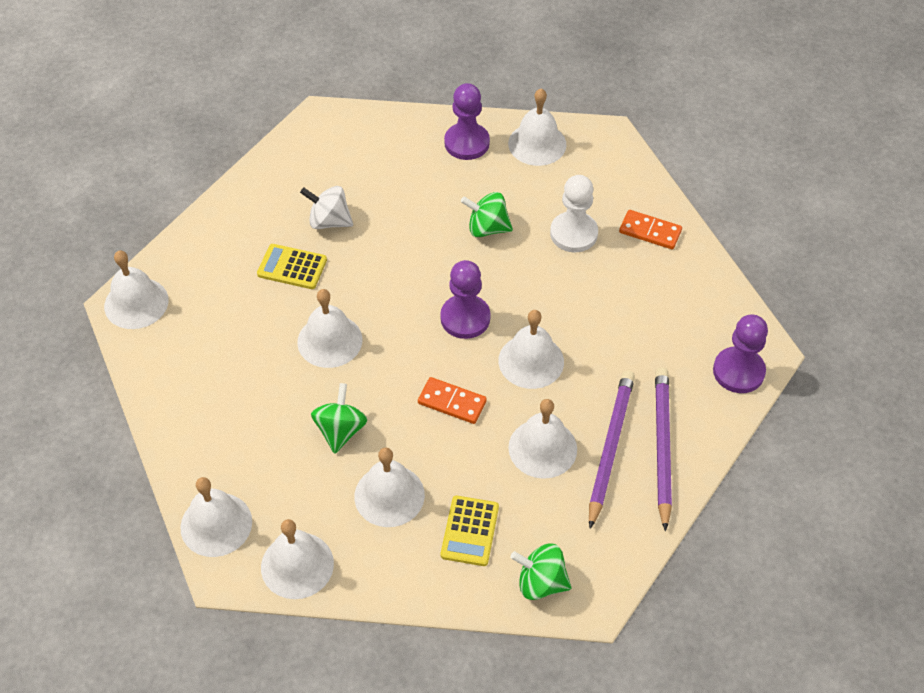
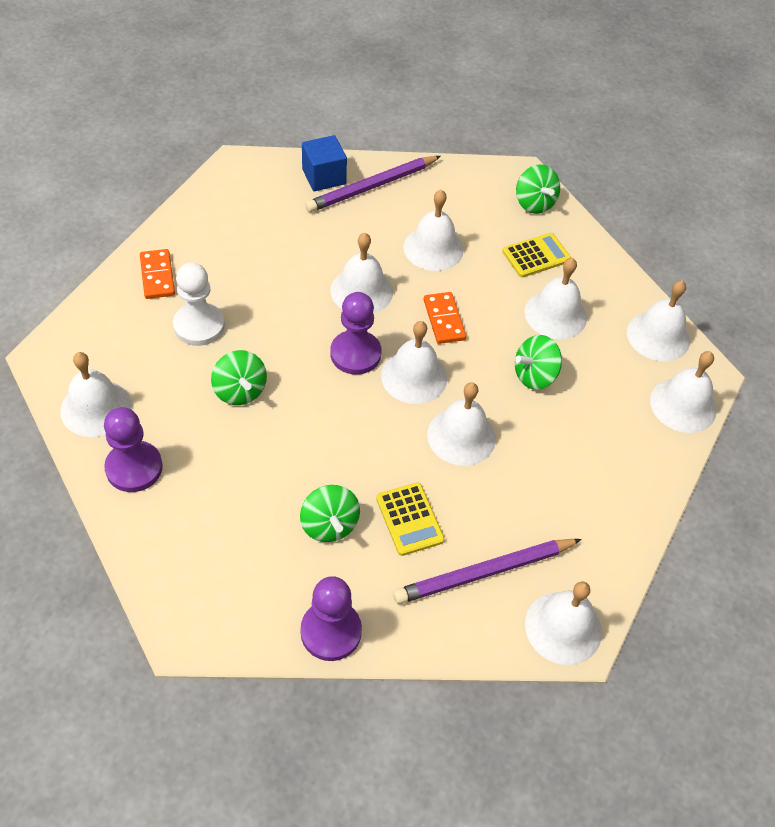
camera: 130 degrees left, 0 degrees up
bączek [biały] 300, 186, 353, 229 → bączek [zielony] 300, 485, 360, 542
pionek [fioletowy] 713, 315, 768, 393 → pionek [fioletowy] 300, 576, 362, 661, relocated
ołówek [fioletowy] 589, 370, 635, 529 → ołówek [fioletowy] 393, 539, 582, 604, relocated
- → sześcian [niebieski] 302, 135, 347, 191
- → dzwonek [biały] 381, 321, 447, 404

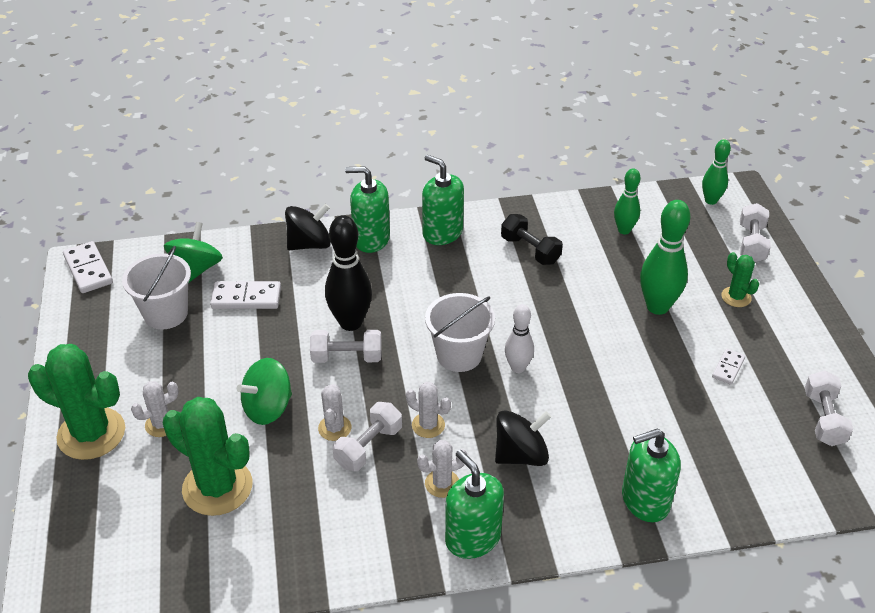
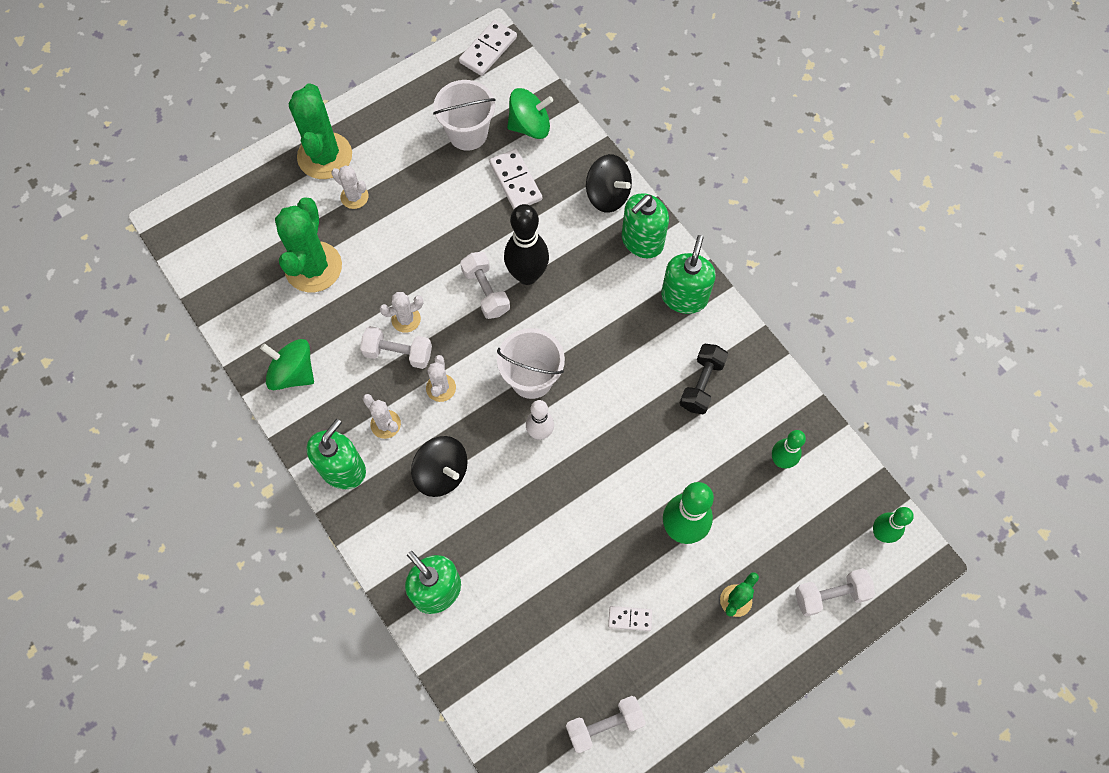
camera: 65 degrees right, 25 degrees up
dozownik mydła [zielony] 345, 166, 390, 253 → dozownik mydła [zielony] 622, 193, 669, 258, 120 degrees counterclockwise
bączek [zielony] 237, 358, 292, 425 → bączek [zielony] 260, 339, 314, 390, relocated

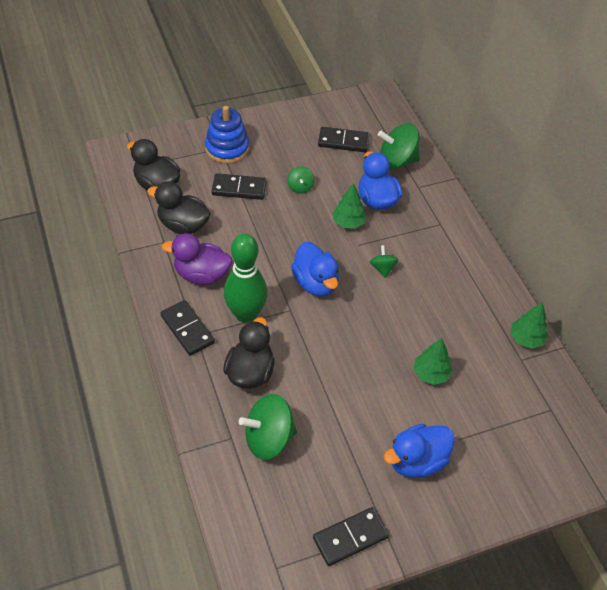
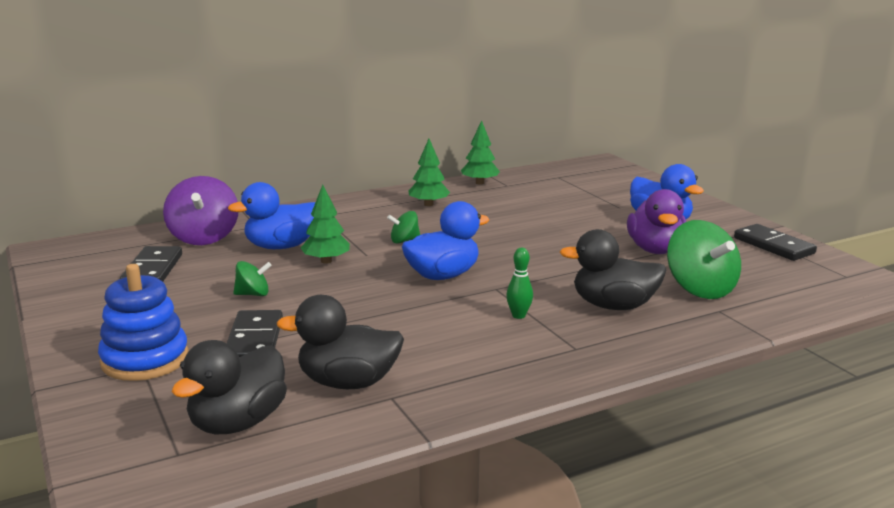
camera: 95 degrees left, 30 degrees down
bączek [zielony] 378, 123, 420, 170 → bączek [fioletowy] 163, 176, 238, 245
kaczka [czarny] 147, 182, 211, 234 → kaczka [czarny] 277, 295, 404, 389, 75 degrees clockwise
kaczka [fioletowy] 162, 233, 232, 285 → kaczka [fioletowy] 627, 189, 686, 254, relocated
kręgiel [zielony] 224, 234, 268, 323 → kręgiel [zielony] 506, 248, 533, 319, x0.42
kostka domina [czarny] 161, 300, 215, 356 → -
drzewko [zielony] 414, 338, 453, 385 → drzewko [zielony] 408, 139, 450, 206, relocated

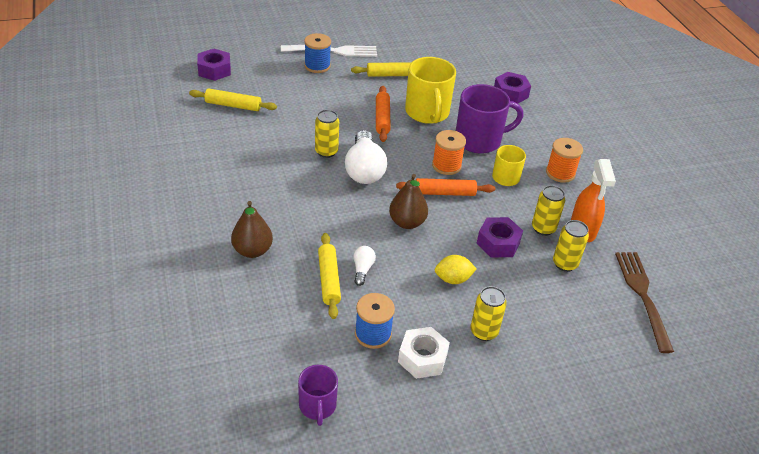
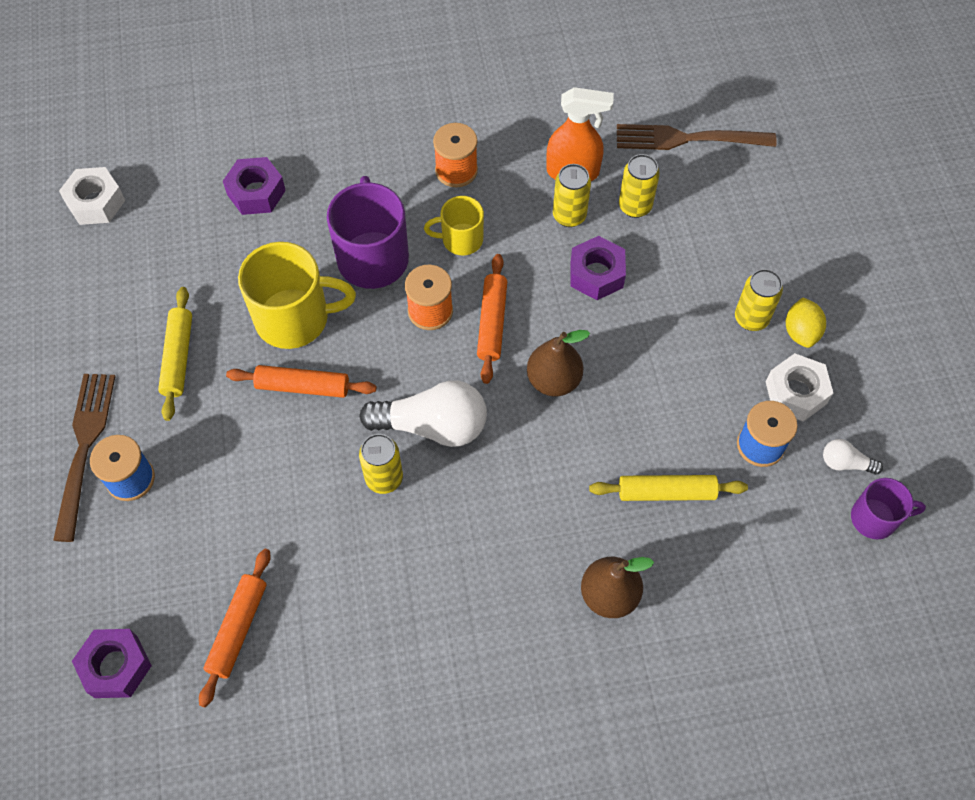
camera: 80 degrees left, 20 degrees up
widelec [biały] 281, 45, 377, 57 → widelec [brązowy] 53, 374, 116, 542
wałek do ciasta [żółty] 189, 88, 277, 111 → wałek do ciasta [pomarańczowy] 199, 549, 271, 707
żarówka [biały] 353, 246, 376, 286 → żarówka [biały] 823, 439, 883, 475, relocated
cytryna [żółty] 435, 255, 477, 284 → cytryna [żółty] 786, 298, 826, 348, relocated
- → nakrętka [biały] 59, 167, 125, 225

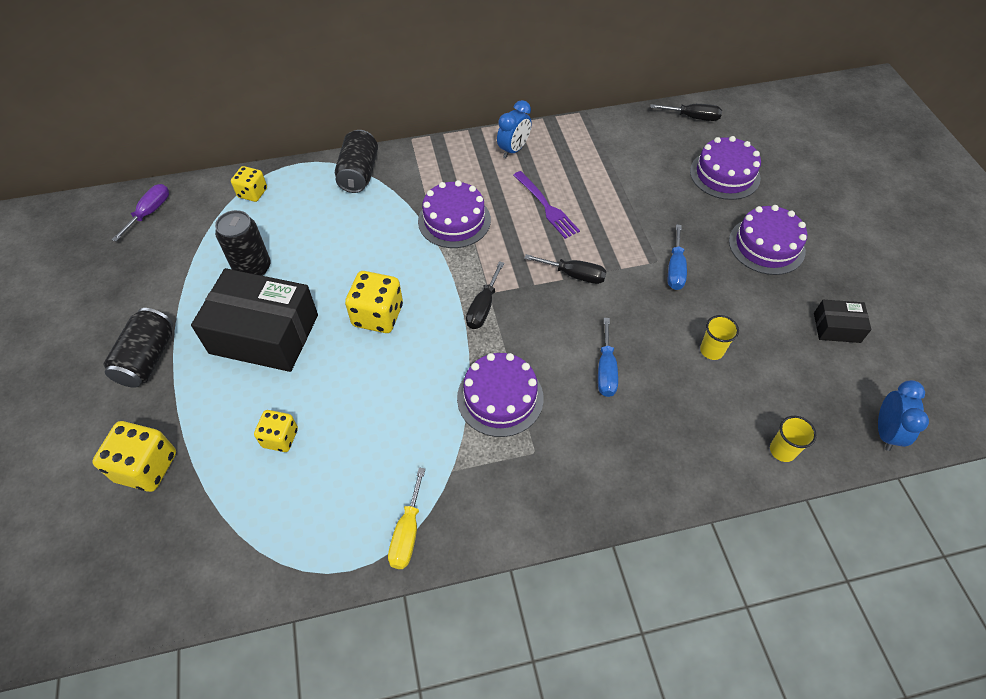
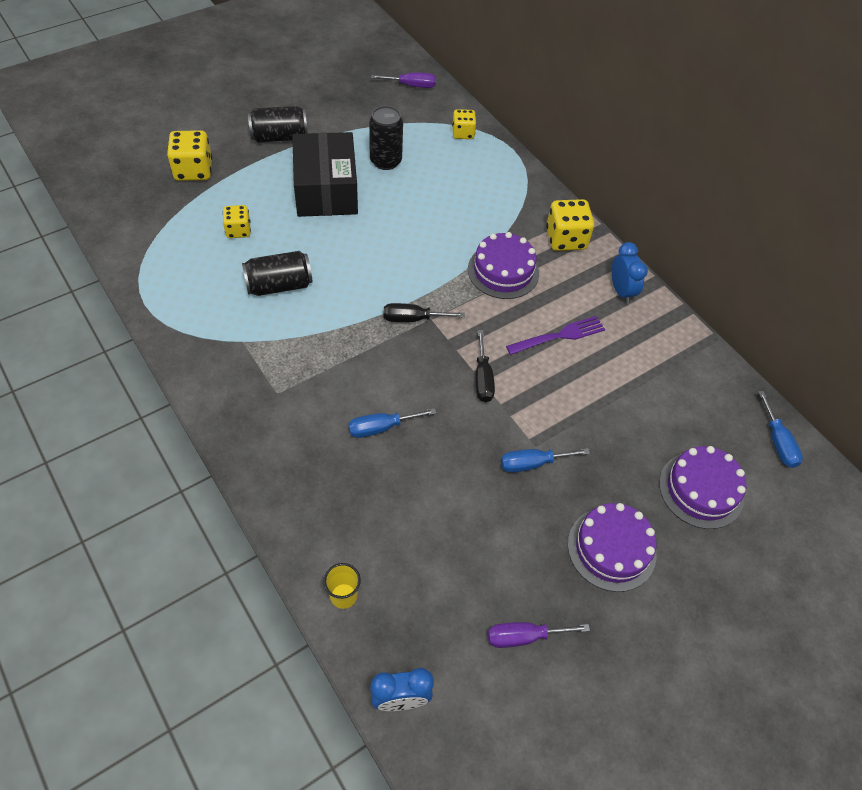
camera: 65 degrees right, 0 degrees up
budzik [niebieski] 497, 100, 532, 158 → budzik [niebieski] 612, 242, 648, 304, 120 degrees counterclockwise
śrubokręt [czarny] 650, 104, 722, 121 → śrubokręt [niebieski] 758, 391, 803, 468
puszka [czarny] 335, 130, 378, 193 → puszka [czarny] 242, 251, 312, 296, relocated
widelec [fioletowy] 513, 171, 580, 239 → widelec [fioletowy] 506, 316, 605, 355, 150 degrees counterclockwise
kostka do gry [żółty] 345, 271, 403, 333 → kostka do gry [żółty] 546, 199, 594, 251, relocated
pudełko [czarny] 814, 300, 871, 343 → śrubokręt [fioletowy] 488, 622, 590, 648
szklanka [żółty] 700, 315, 739, 360 → -
tort [fioletowy] 457, 353, 544, 437 → -
śrubokręt [żółty] 388, 468, 425, 569 → -

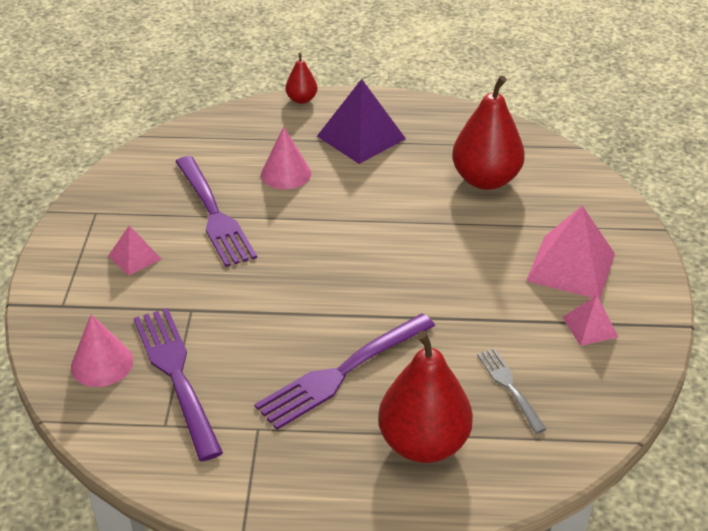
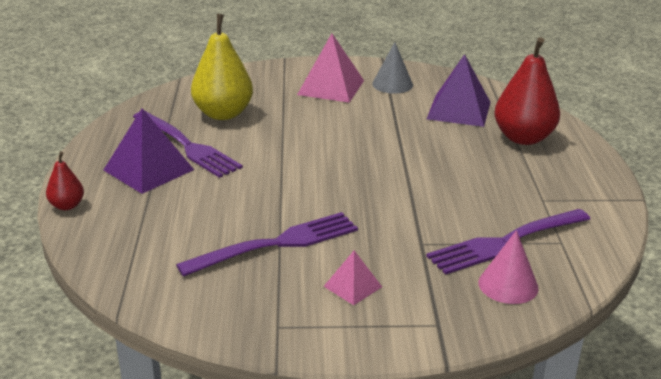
camera: 95 degrees left, 10 degrees down
gruszka [czerwony] 452, 75, 525, 190 → gruszka [żółty] 191, 14, 253, 120
stożek [różowy] 261, 127, 311, 189 → -
piramida [różowy] 562, 295, 618, 346 → stożek [szary] 372, 42, 413, 93
widelec [fioletowy] 254, 313, 435, 430 → widelec [fioletowy] 133, 111, 243, 178, relocated
widelec [szary] 477, 349, 547, 434 → piramida [fioletowy] 427, 54, 491, 127

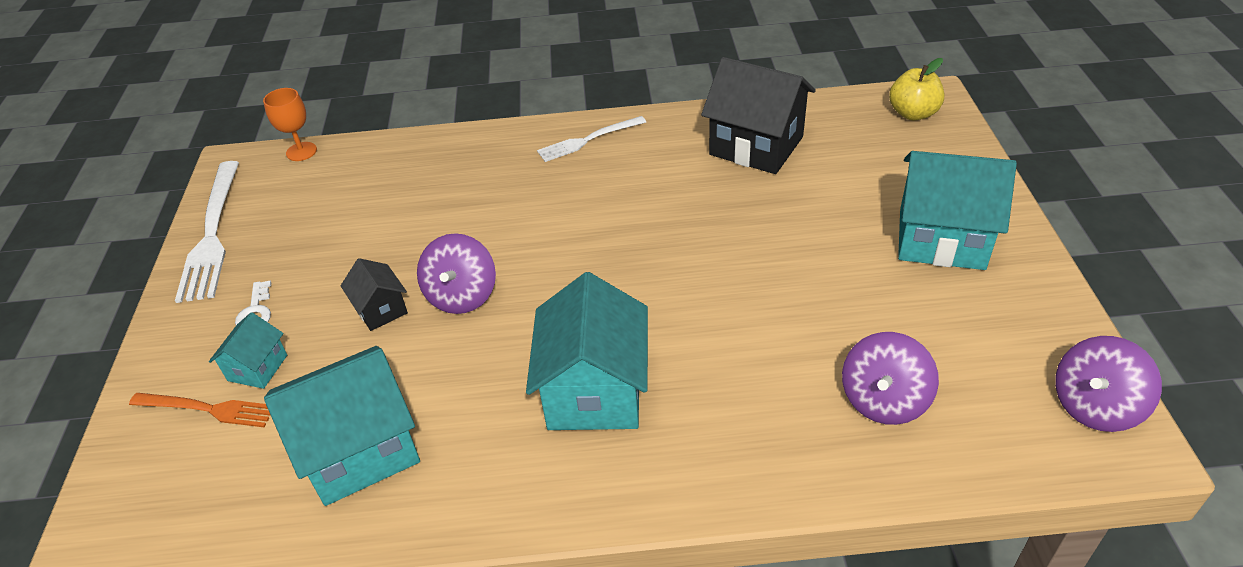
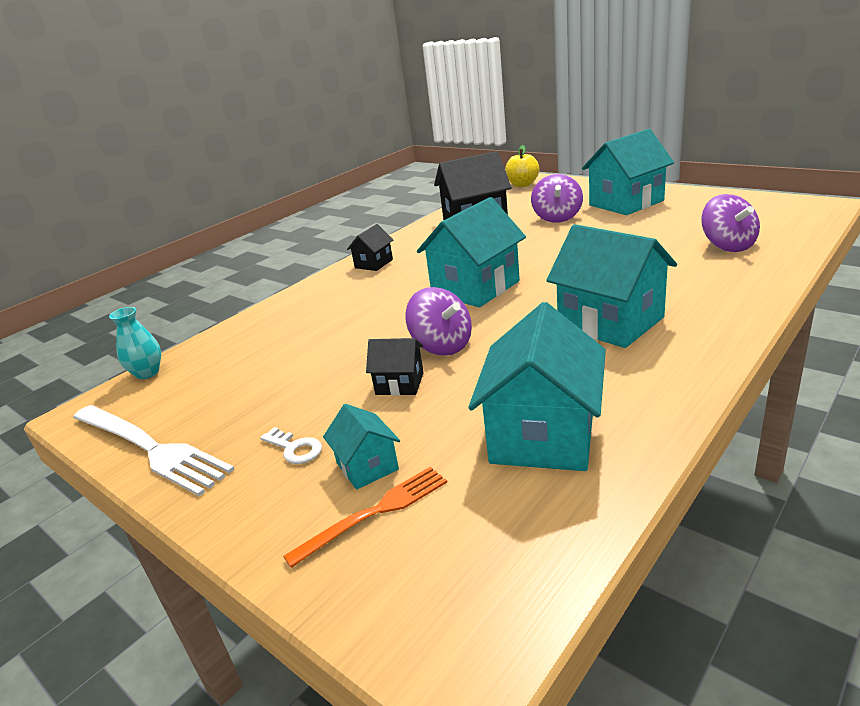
camera: 45 degrees left, 15 degrees down
kielich [pomarańczowy] 263, 88, 317, 161 → wazon [turkusowy] 109, 307, 161, 379
widelec [biały] 537, 116, 646, 162 → domek [czarny] 347, 224, 393, 271
bączek [fioletowy] 1055, 336, 1162, 432 → bączek [fioletowy] 531, 174, 583, 223, relocated
- → domek [turkusowy] 417, 197, 526, 307

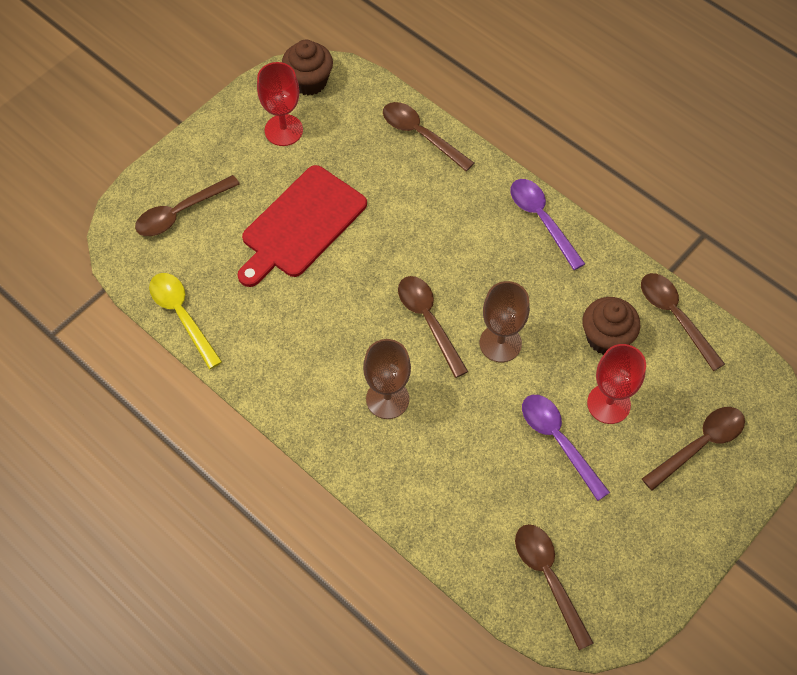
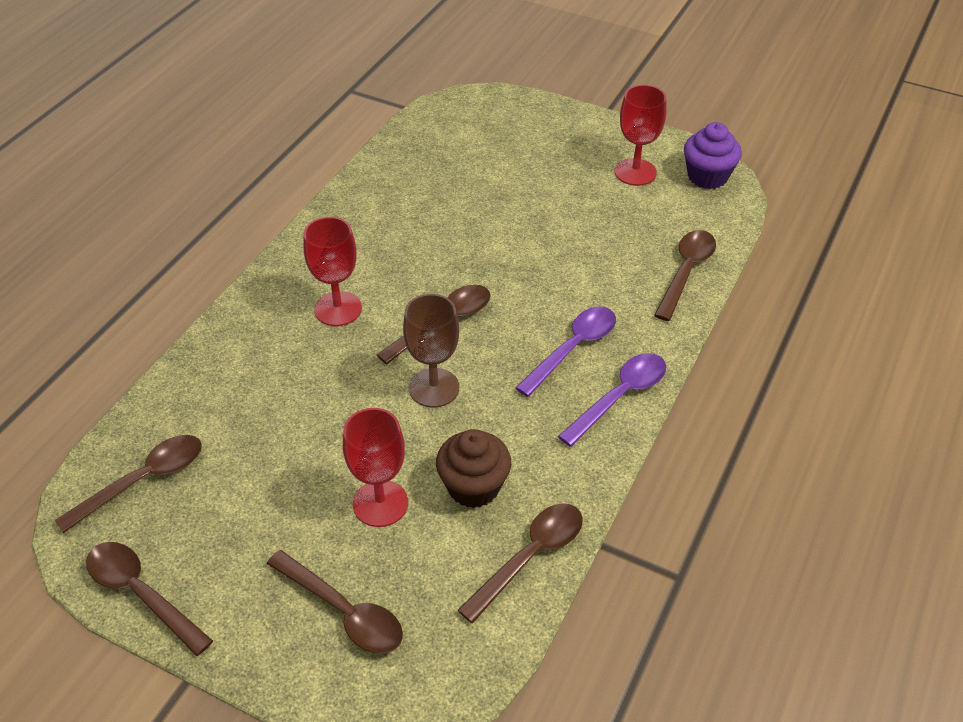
camera: 75 degrees right, 15 degrees down
muffinka [brązowy] 282, 40, 333, 95 → muffinka [fioletowy] 684, 122, 742, 189
deska do krojenia [czerwony] 238, 165, 367, 287 → -
łyżka [brązowy] 135, 175, 240, 236 → łyżka [brązowy] 86, 542, 213, 656, relocated
łyżka [żółty] 149, 273, 222, 369 → -
kielich [brązowy] 363, 339, 411, 419 → kielich [czerwony] 303, 217, 362, 326
łyżka [fioletowy] 522, 395, 610, 501 → łyżka [fioletowy] 515, 307, 616, 397, relocated

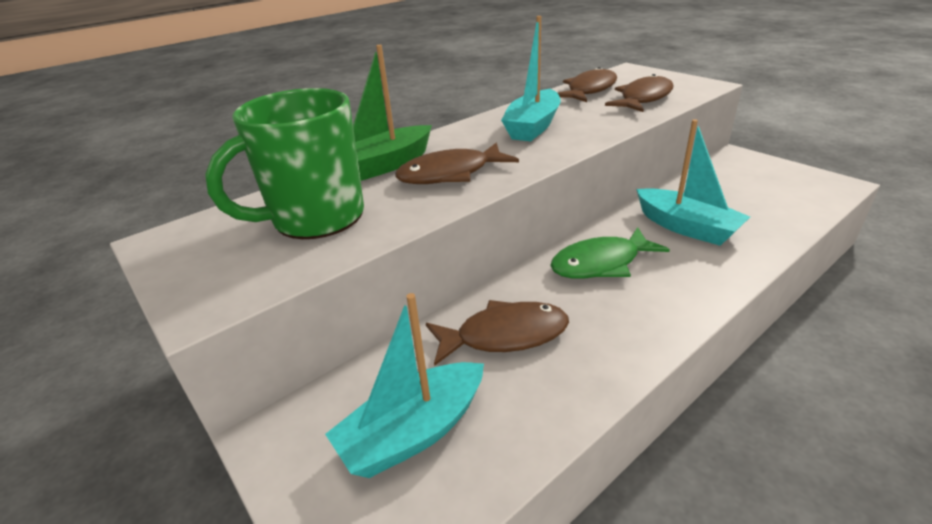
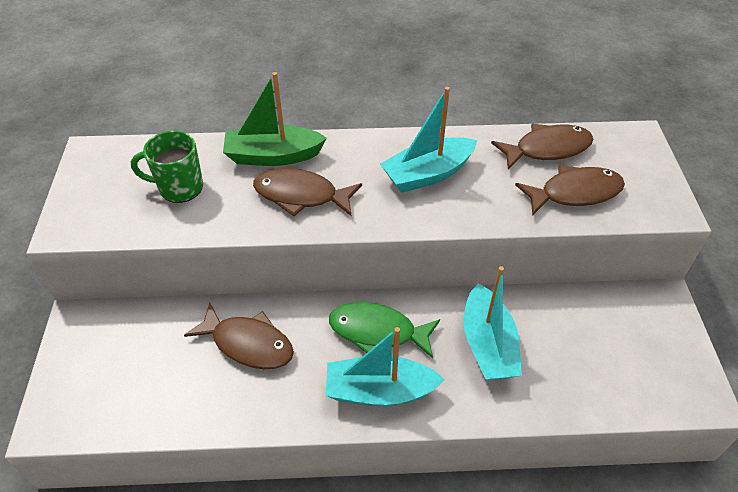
camera: 35 degrees right, 15 degrees up
kubek [zielony] 205, 88, 364, 239 → kubek [zielony] 131, 130, 203, 203, x0.62
łódka [turkusowy] 325, 293, 484, 478 → łódka [turkusowy] 326, 327, 445, 406, relocated

